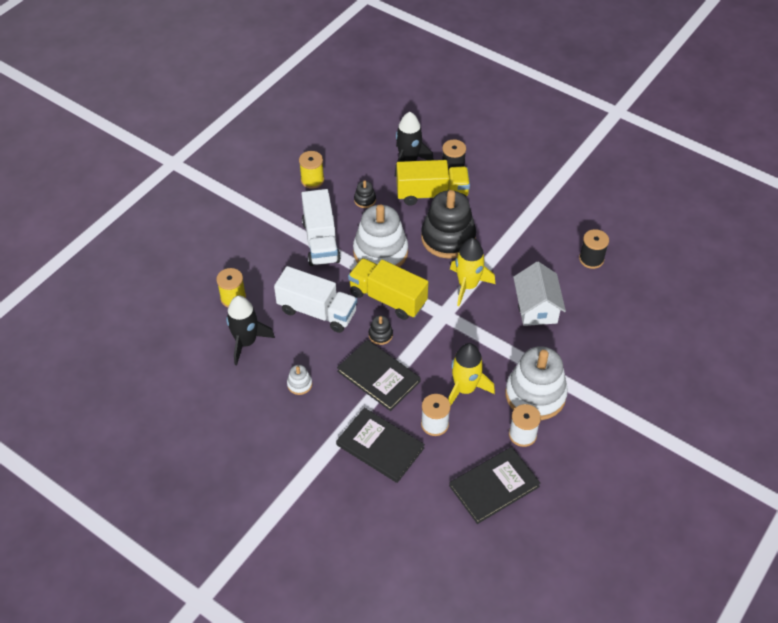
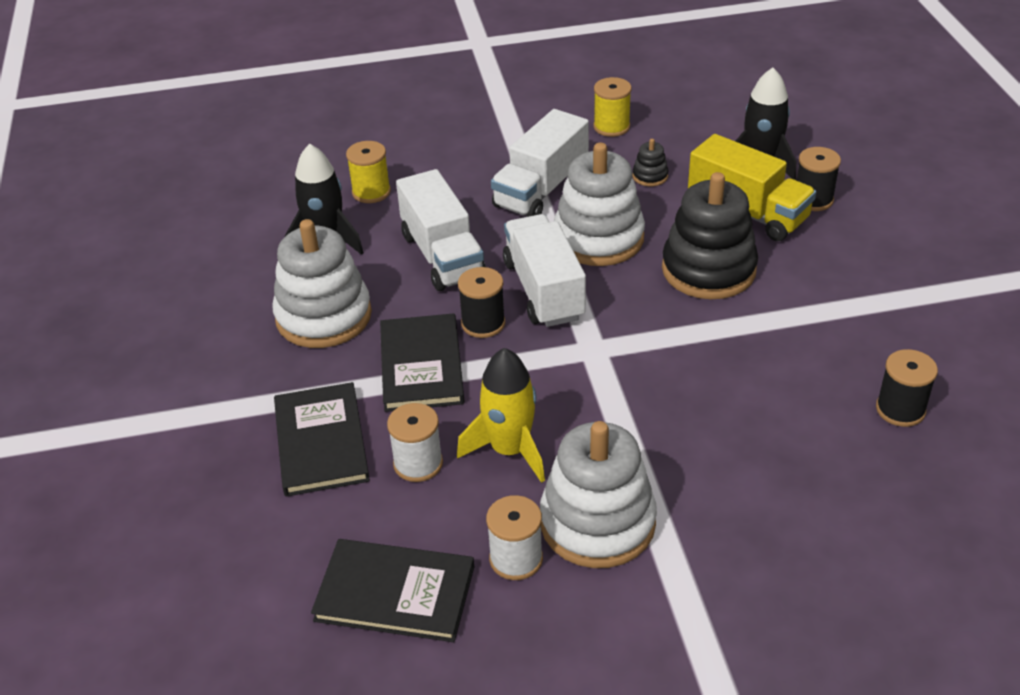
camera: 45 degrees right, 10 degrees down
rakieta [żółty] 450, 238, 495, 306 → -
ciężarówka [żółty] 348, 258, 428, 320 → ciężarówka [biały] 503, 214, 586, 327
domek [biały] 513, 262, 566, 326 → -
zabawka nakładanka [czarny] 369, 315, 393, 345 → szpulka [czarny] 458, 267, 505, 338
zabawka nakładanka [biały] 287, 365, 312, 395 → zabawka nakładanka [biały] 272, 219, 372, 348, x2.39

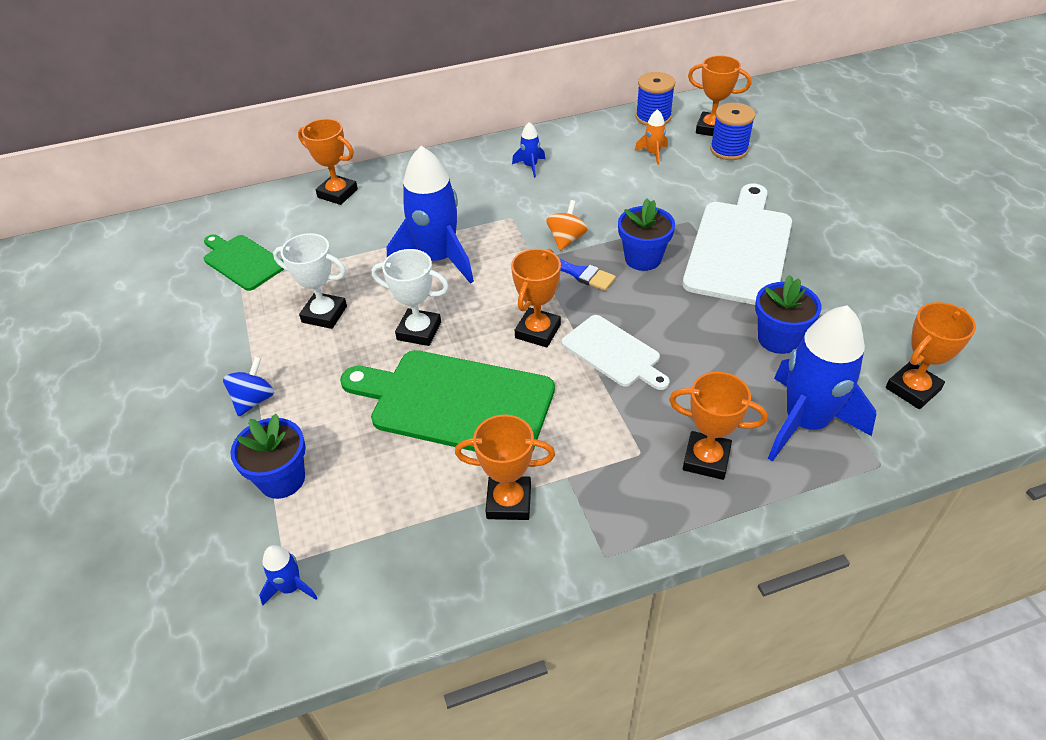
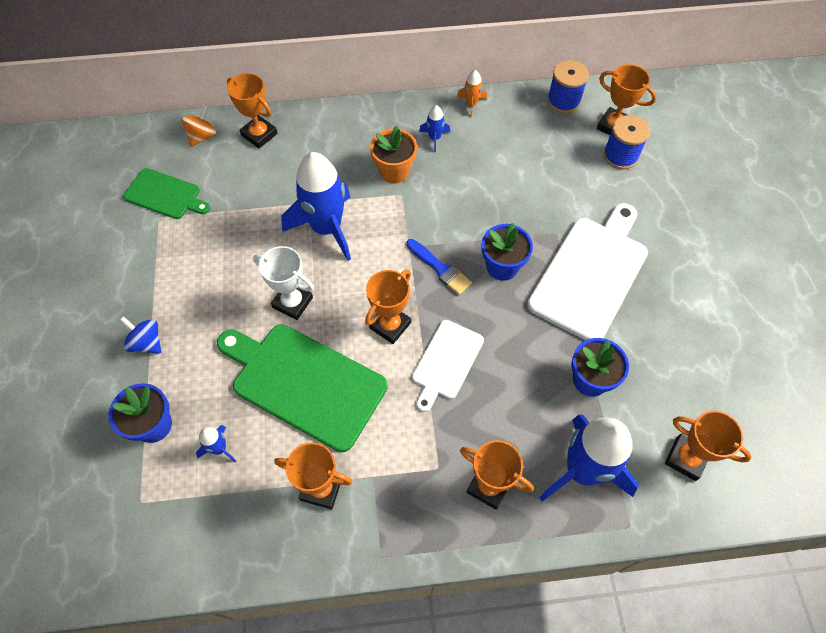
camera: 10 degrees right, 15 degrees up
rakieta [pomarańczowy] 635, 109, 668, 165 → rakieta [pomarańczowy] 457, 70, 487, 117, relocated
bączek [pomarańczowy] 546, 200, 588, 251 → bączek [pomarańczowy] 181, 106, 216, 147, relocated
puchar [biały] 273, 233, 347, 329 → -
deska do krojenia [zielony] 204, 234, 284, 291 → deska do krojenia [zielony] 123, 168, 210, 219, 150 degrees clockwise
puchar [pomarańczowy] 886, 302, 976, 409 → puchar [pomarańczowy] 665, 411, 752, 481, 60 degrees clockwise
deska do krojenia [biały] 562, 315, 670, 390 → deska do krojenia [biały] 412, 320, 484, 412, 60 degrees clockwise
bączek [niebieski] 223, 357, 274, 417 → bączek [niebieski] 120, 317, 161, 354, 90 degrees counterclockwise
rakieta [niebieski] 259, 545, 317, 605 → rakieta [niebieski] 196, 425, 237, 463, relocated
- → doniczka [pomarańczowy] 370, 126, 417, 184

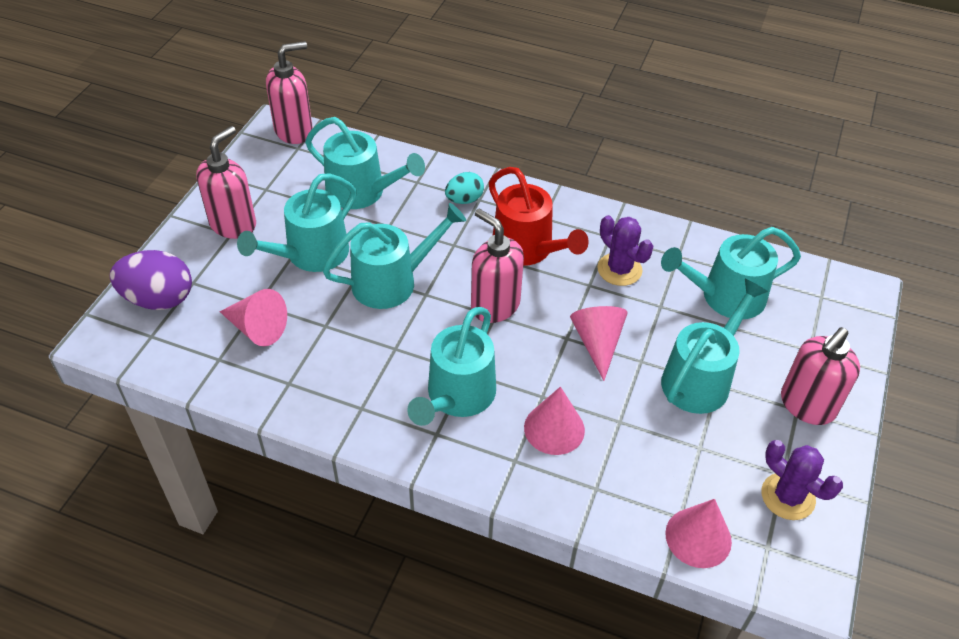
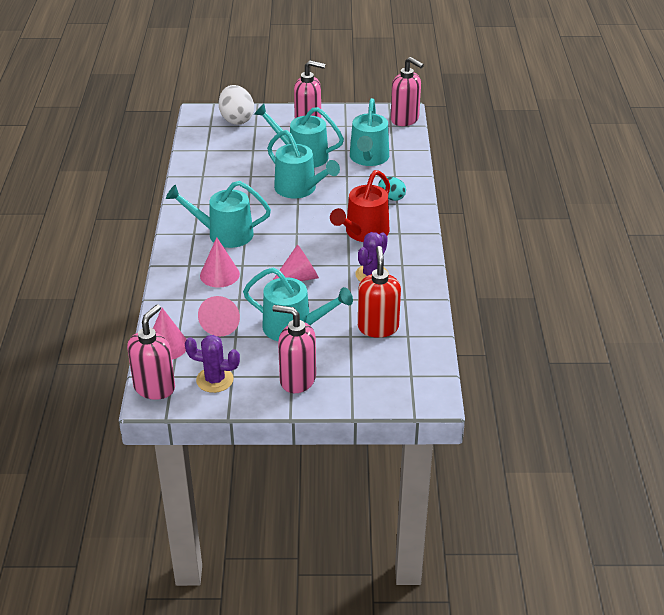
camera: 70 degrees right, 10 degrees down
dozownik mydła [różowy] 471, 209, 524, 323 → dozownik mydła [różowy] 127, 304, 175, 400, relocated
konewka [turkusowy] 661, 227, 801, 319 → dozownik mydła [czerwony] 358, 246, 401, 338
jajko [fioletowy] 110, 250, 192, 310 → jajko [biały] 219, 85, 254, 125
stożek [różowy] 220, 289, 287, 346 → stożek [różowy] 198, 296, 240, 336, relocated
kaktus [fioletowy] 762, 440, 843, 520 → kaktus [fioletowy] 185, 335, 240, 393, 75 degrees clockwise

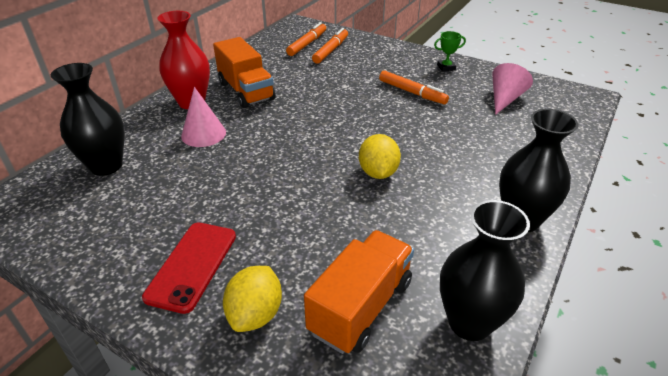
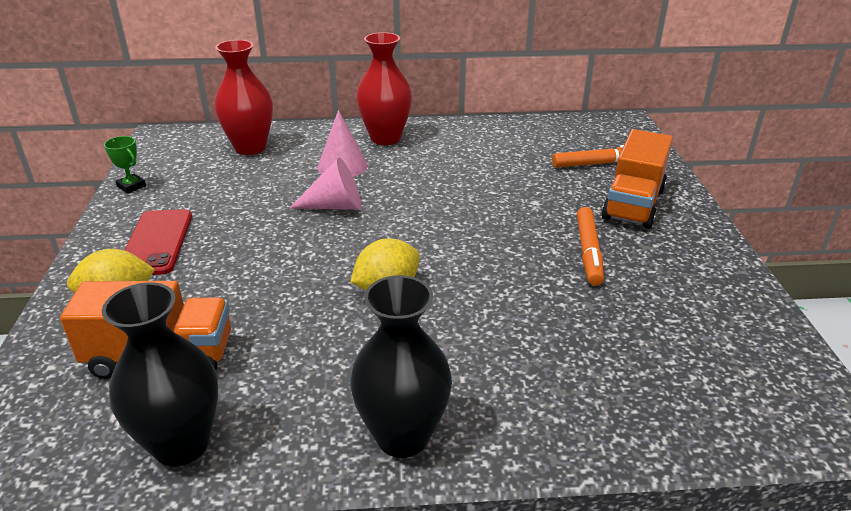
camera: 55 degrees right, 5 degrees down
flamaster [pomarańczowy] 286, 22, 326, 56 → -
puchar [zielony] 434, 31, 466, 72 → puchar [zielony] 104, 136, 146, 194, relocated
ciężarówka [pomarańczowy] 213, 37, 275, 108 → ciężarówka [pomarańczowy] 601, 129, 673, 229, relocated
wazon [czarny] 51, 63, 125, 176 → wazon [czerwony] 214, 40, 273, 155
stożek [różowy] 492, 63, 533, 115 → stożek [różowy] 289, 158, 361, 210, relocated
telefon [czerwony] 142, 222, 236, 314 → telefon [czerwony] 124, 209, 192, 275, 75 degrees counterclockwise

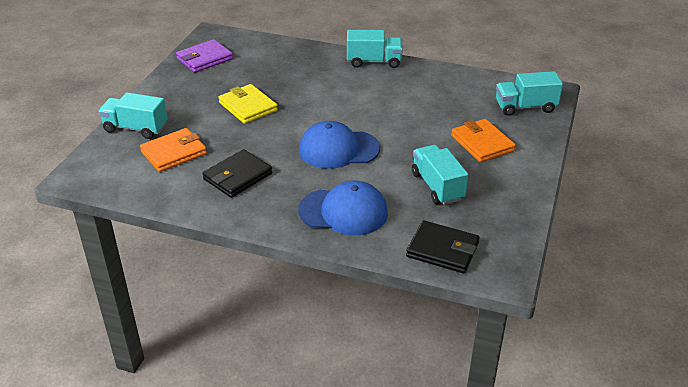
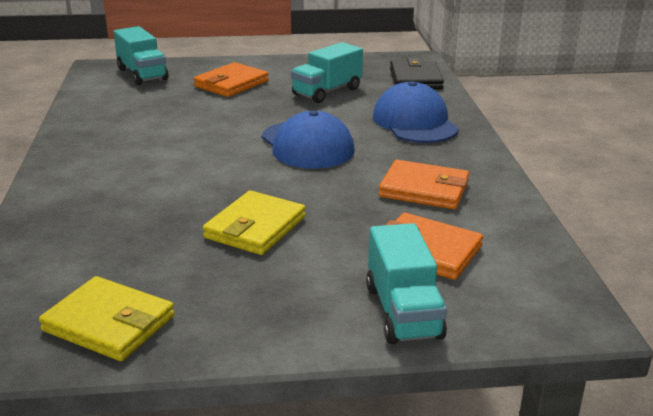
camera: 115 degrees left, 10 degrees down
ciężarówka [turkusowy] 347, 30, 403, 68 → -
portfel [fioletowy] 176, 39, 233, 73 → portfel [żółty] 39, 276, 175, 361
portfel [czarny] 202, 149, 272, 198 → portfel [pomarańczowy] 379, 160, 469, 209

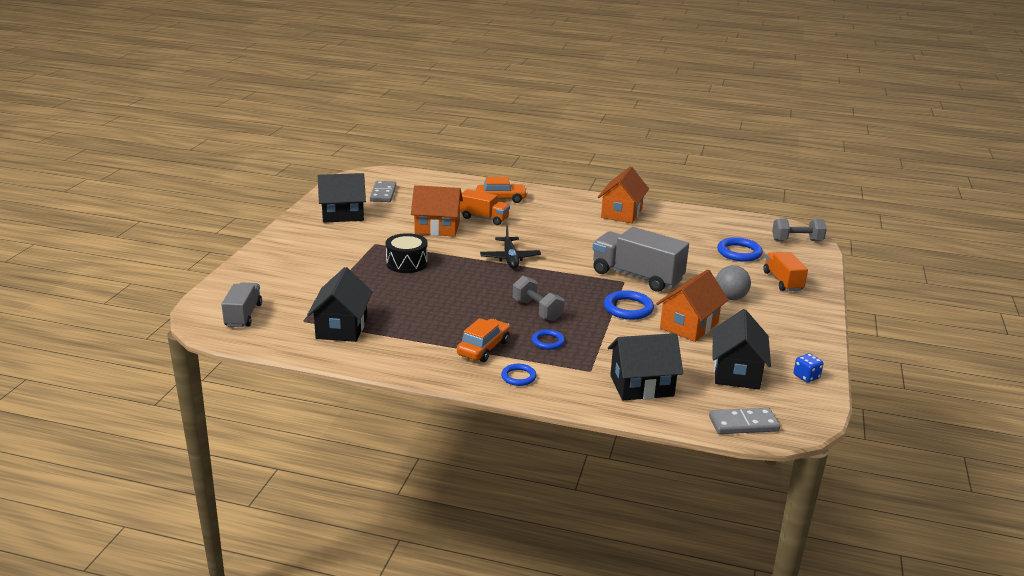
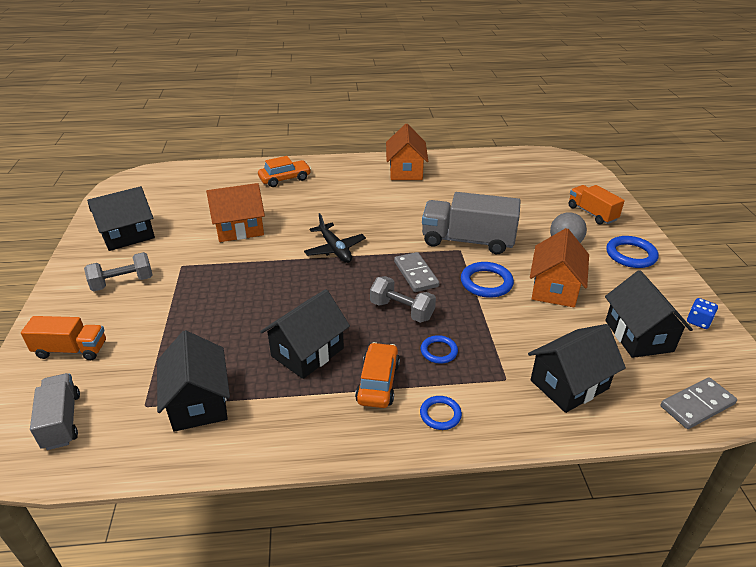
camera: 20 degrees left, 10 degrees up
kostka domina [szary] 370, 181, 396, 202 → kostka domina [szary] 394, 252, 439, 292, relocated
ciężarówka [pomarańczowy] 460, 189, 510, 225 → ciężarówka [pomarańczowy] 21, 316, 106, 360, relocated
hantel [szary] 772, 219, 827, 241 → hantel [szary] 84, 252, 153, 291, relocated
bęben [czarny] 386, 233, 428, 273 → -
pierścień [niebieski] 717, 237, 763, 262 → pierścień [niebieski] 606, 236, 659, 268, relocated
- → domek [czarny] 260, 289, 350, 379

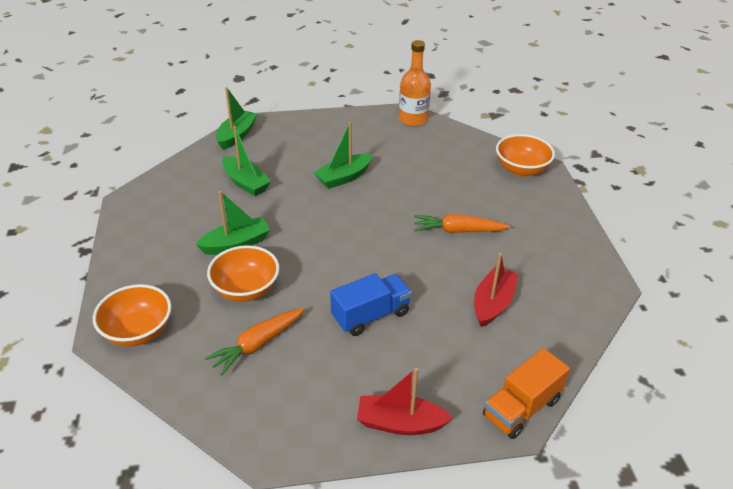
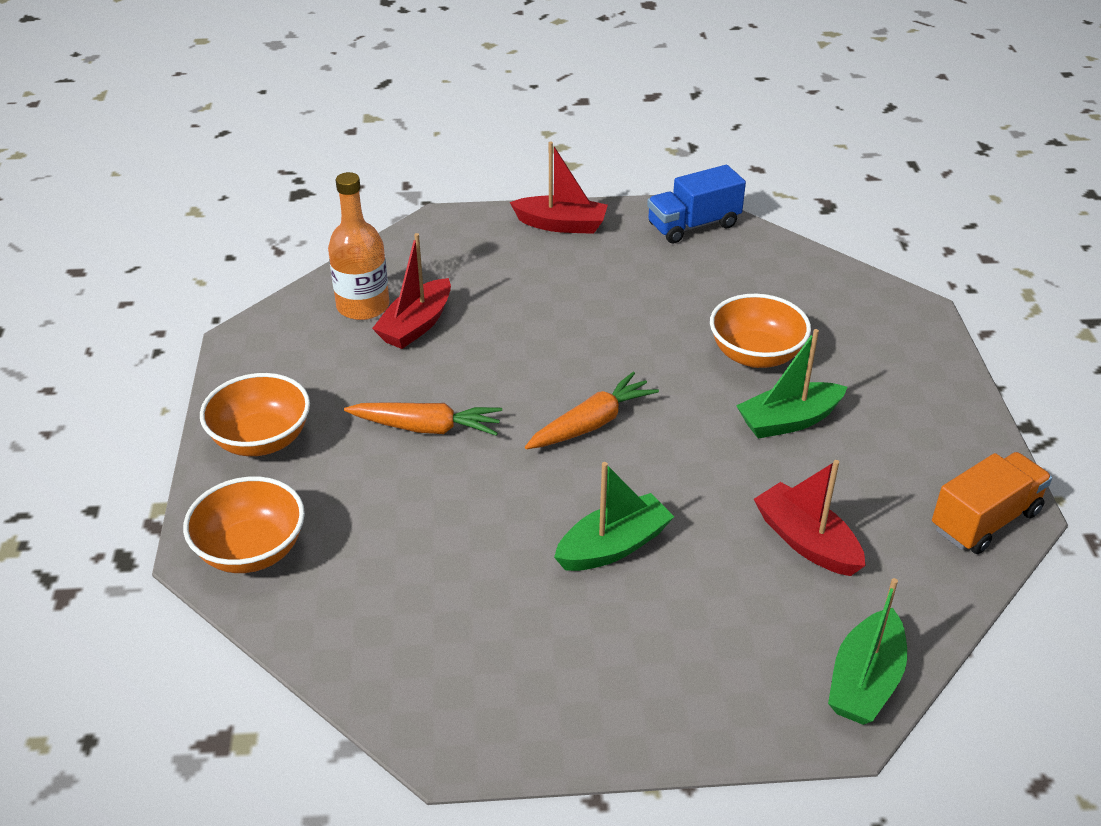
camera: 175 degrees left, 0 degrees up
butelka [pomarańczowy] 399, 40, 431, 126 → butelka [pomarańczowy] 328, 172, 390, 320, relocated
łódka [zielony] 222, 126, 271, 196 → łódka [czerwony] 754, 460, 866, 576
ciężarówka [niebieski] 330, 273, 412, 336 → ciężarówka [niebieski] 647, 165, 746, 243, relocated
miska [pomarańczowy] 93, 284, 171, 347 → miska [pomarańczowy] 200, 373, 310, 456, relocated
marchewka [pomarańczowy] 205, 307, 305, 376 → marchewka [pomarańczowy] 525, 372, 659, 449, relocated
ciężarówka [pomarańczowy] 483, 348, 570, 439 → ciężarówka [pomarańczowy] 932, 452, 1052, 554, relocated

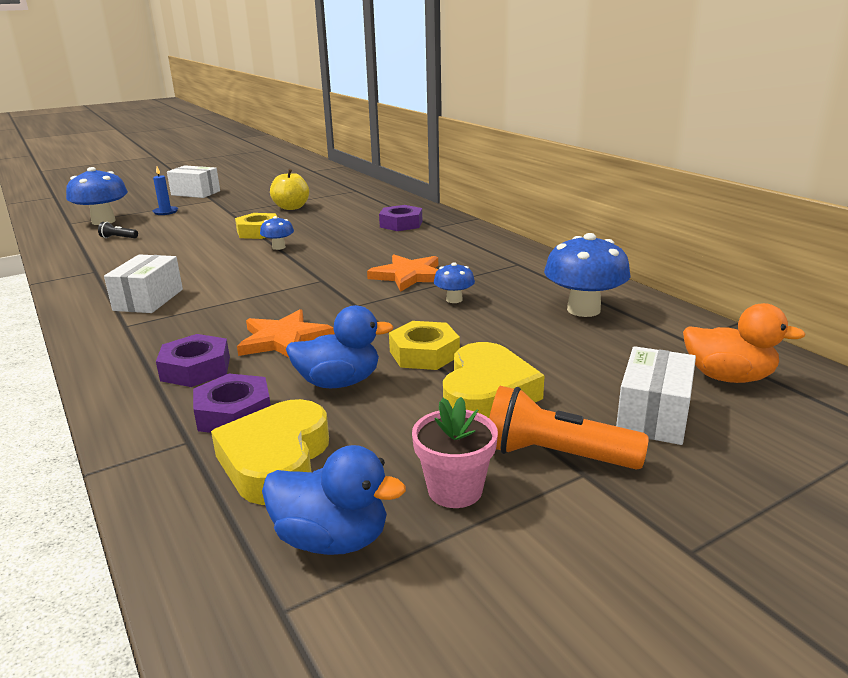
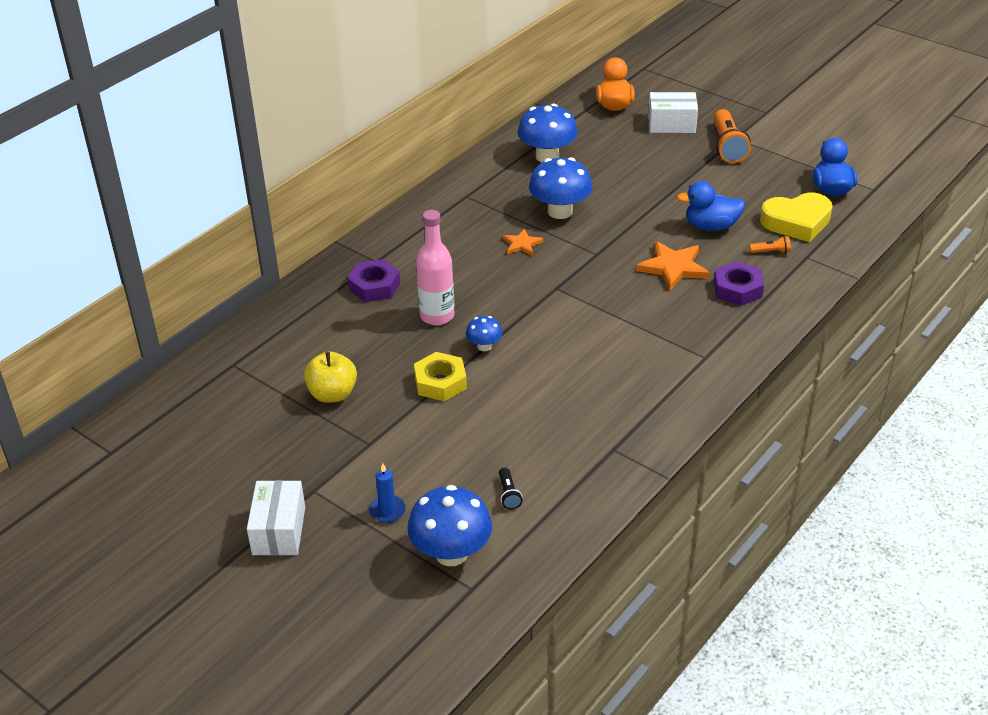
camera: 110 degrees left, 15 degrees up
pudełko [biały] 104, 254, 183, 313 → -
gwiazda [pomarańczowy] 367, 254, 438, 292 → gwiazda [pomarańczowy] 503, 228, 543, 256, x0.58
grzyb [niebieski] 434, 262, 475, 303 → grzyb [niebieski] 529, 157, 593, 219, x1.93
kaczka [niebieski] 286, 305, 393, 388 → kaczka [niebieski] 677, 181, 745, 231, 60 degrees counterclockwise
nakrętka [żółty] 389, 321, 460, 370 → -
serce [żółty] 443, 342, 545, 418 → -
nakrętka [fioletowy] 193, 373, 271, 433 → latarka [pomarańczowy] 749, 236, 791, 254
doniczka [różowy] 412, 397, 498, 508 → -
- → butelka [różowy] 416, 210, 454, 325

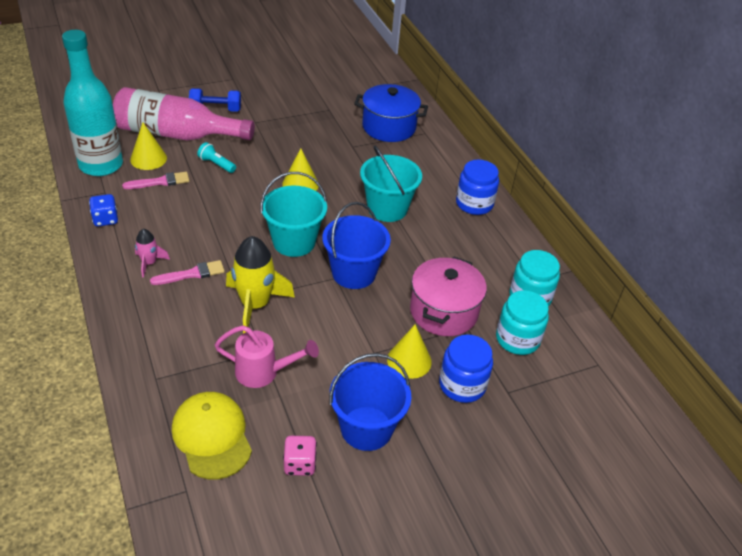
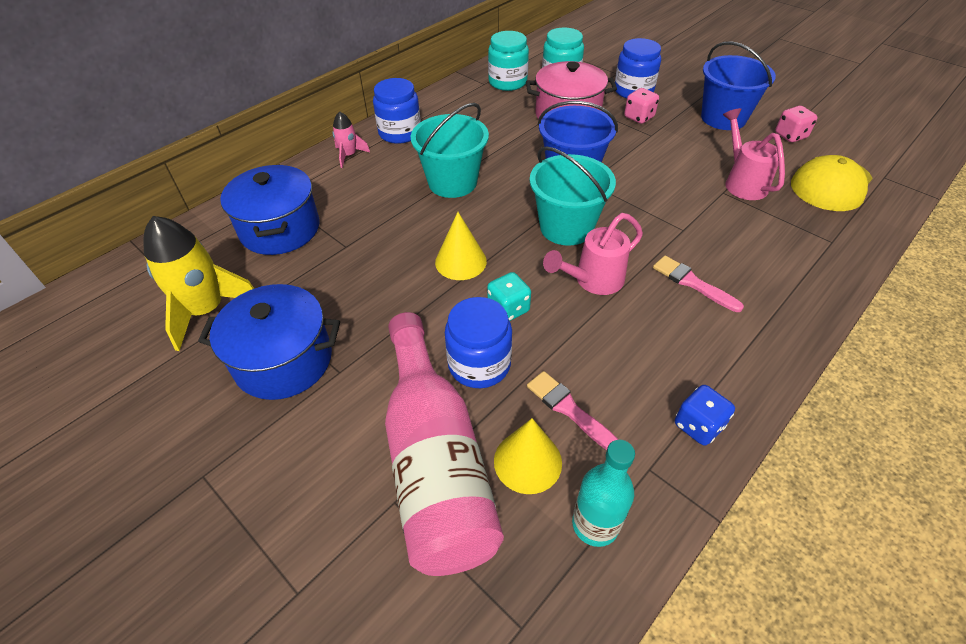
camera: 110 degrees left, 5 degrees up
butelka [turkusowy] 62, 30, 123, 176 → butelka [turkusowy] 572, 440, 635, 547, x0.54
hantel [niebieski] 189, 88, 241, 112 → -
latarka [turkusowy] 197, 142, 236, 173 → słoik [niebieski] 445, 297, 512, 388
rakieta [różowy] 135, 229, 170, 278 → rakieta [różowy] 332, 111, 370, 168, relocated
rakieta [żółty] 226, 236, 295, 333 → rakieta [żółty] 144, 216, 254, 351, relocated
stożek [żółty] 387, 324, 432, 379 → kostka do gry [różowy] 624, 88, 659, 124
- → konewka [różowy] 543, 213, 643, 295
- → kostka do gry [turkusowy] 487, 272, 531, 321
- → garnek [niebieski] 198, 284, 340, 400

